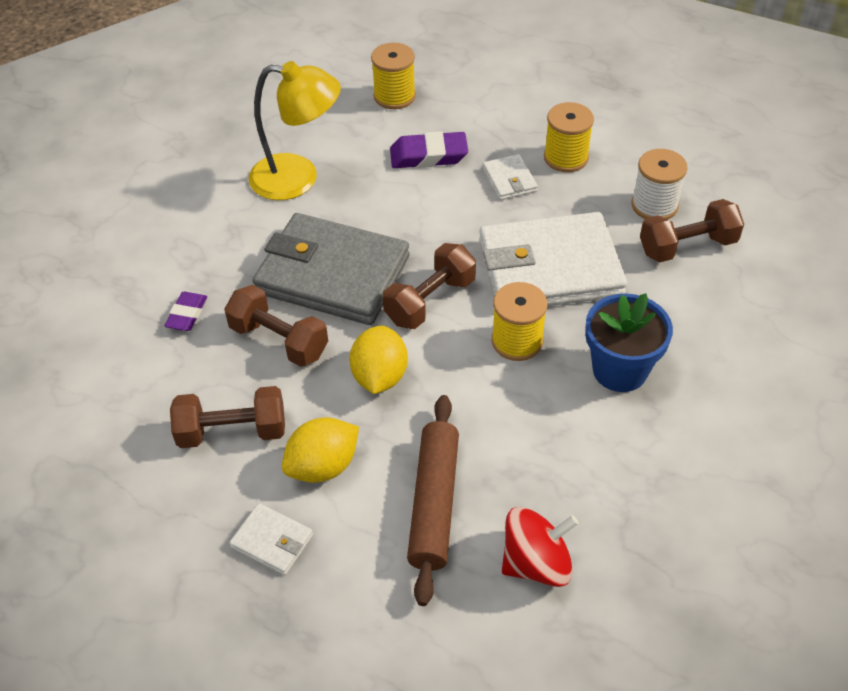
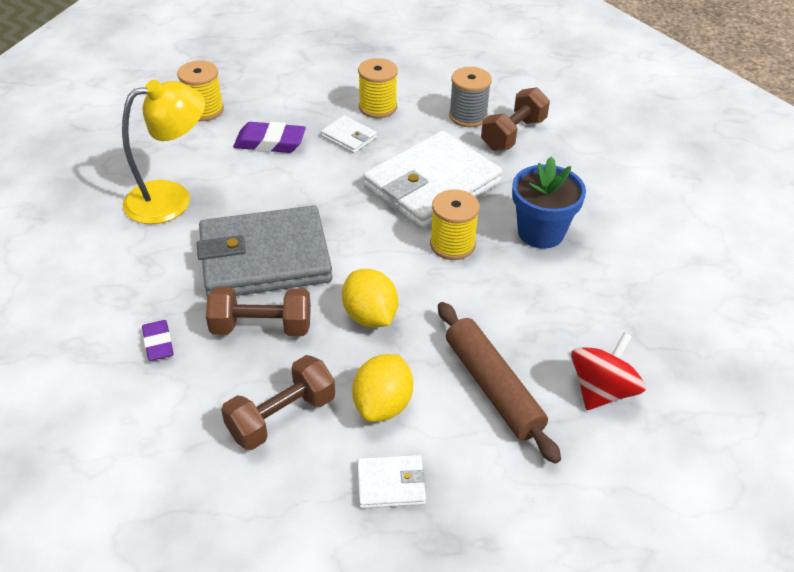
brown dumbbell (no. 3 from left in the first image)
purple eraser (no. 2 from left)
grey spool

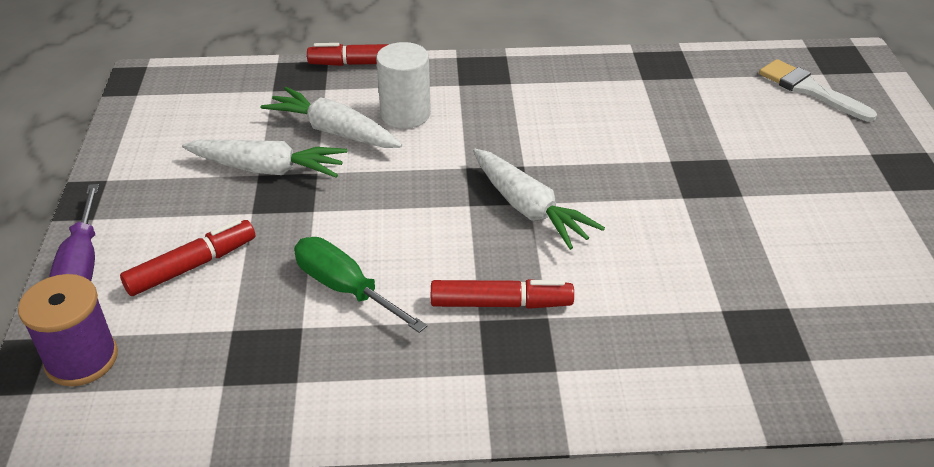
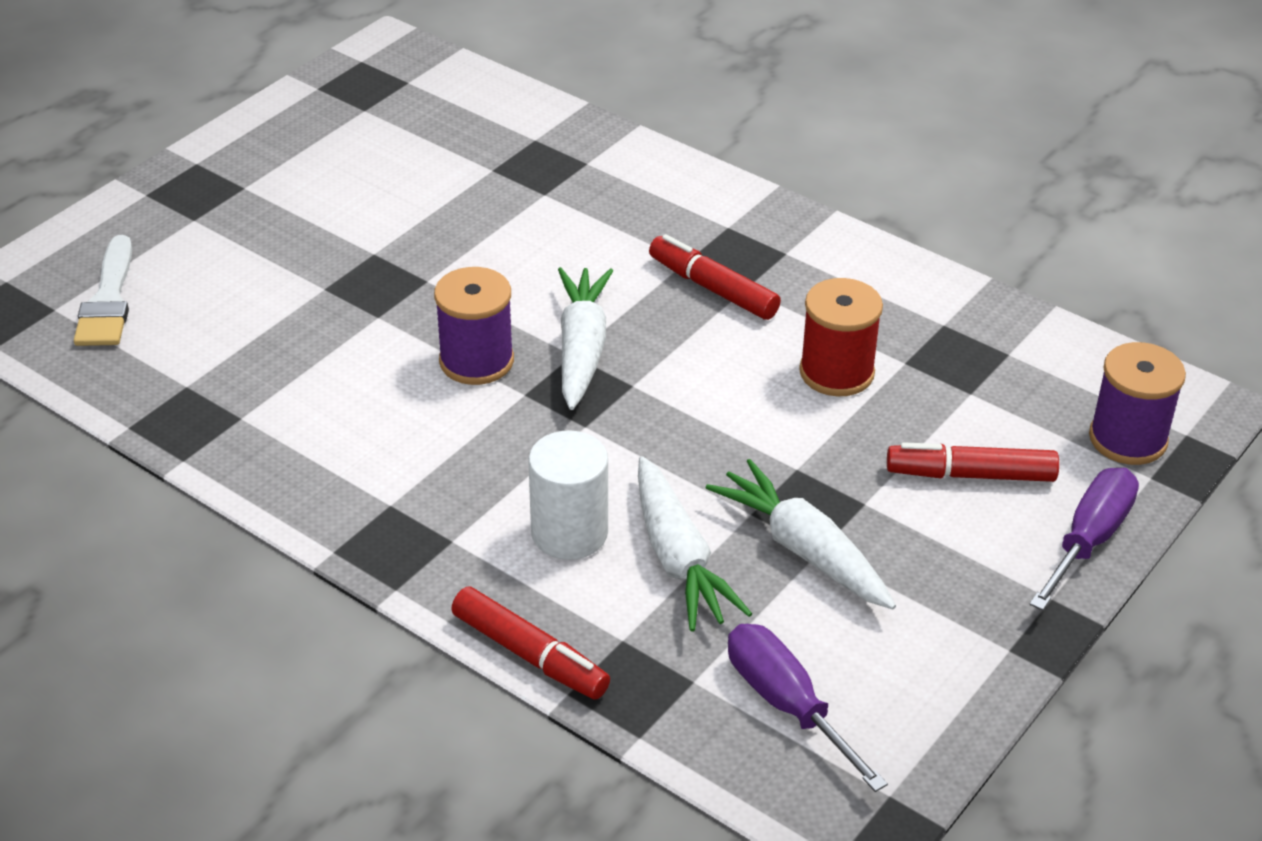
red spool
purple spool (no. 1 from left)
purple screwdriver (no. 1 from left)

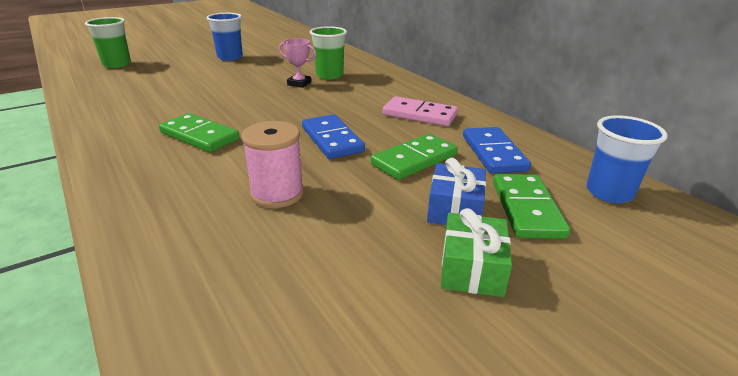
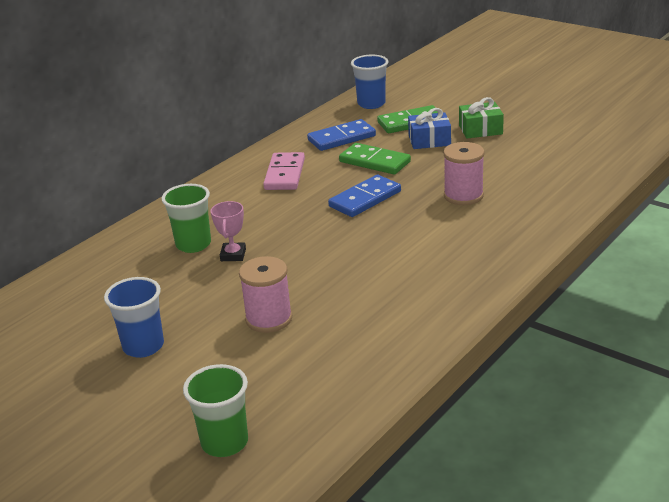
green domino (no. 1 from left in the first image)
pink spool (no. 1 from left)

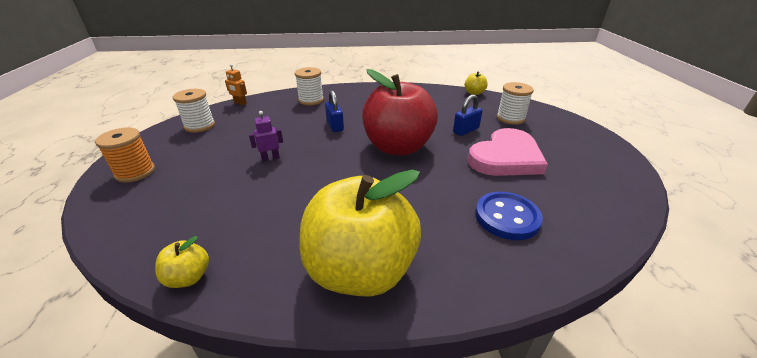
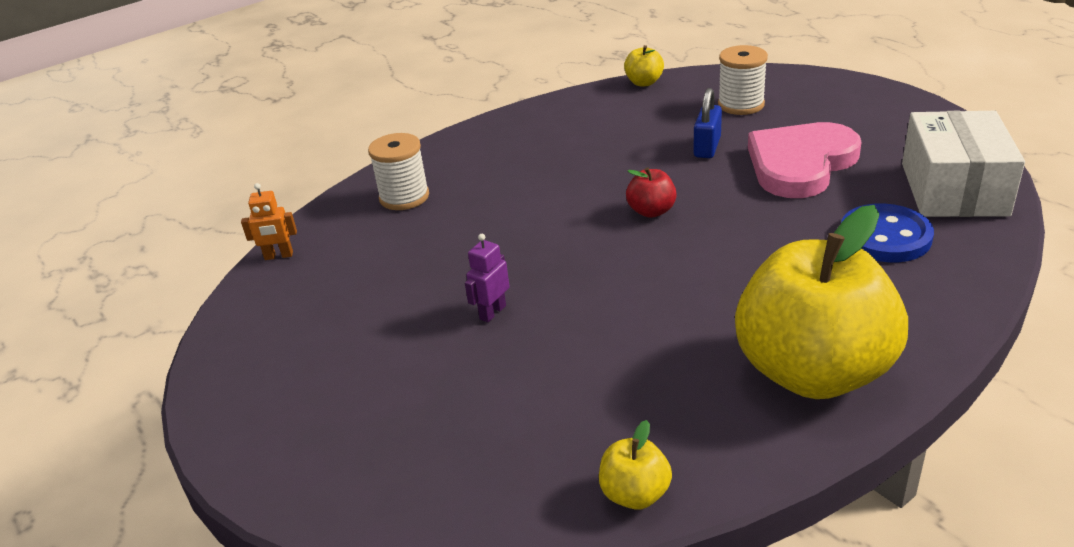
orange spool
white spool (no. 1 from left in the first image)
blue padlock (no. 1 from left in the first image)
red apple
pink heart
white box

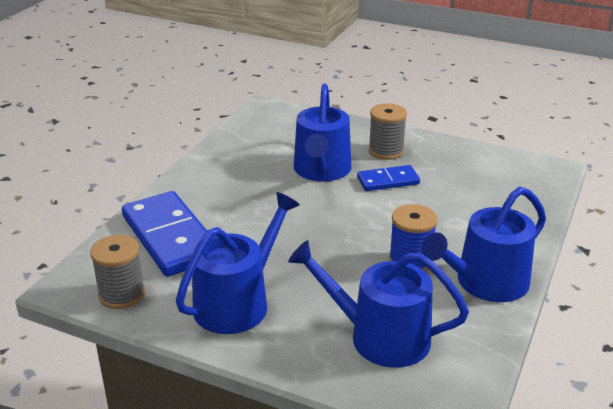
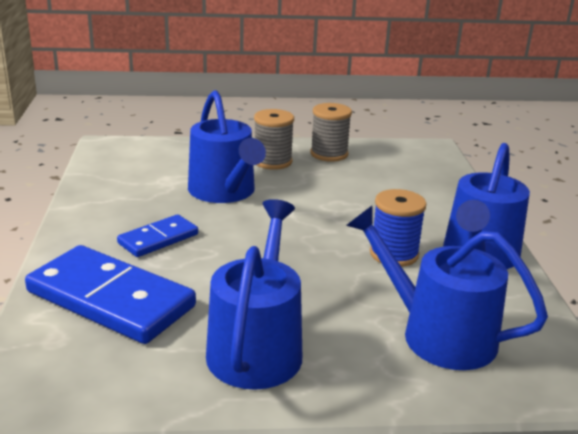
grey spool (no. 2 from left)
blue watering can (no. 3 from left)
blue domino (no. 2 from left)

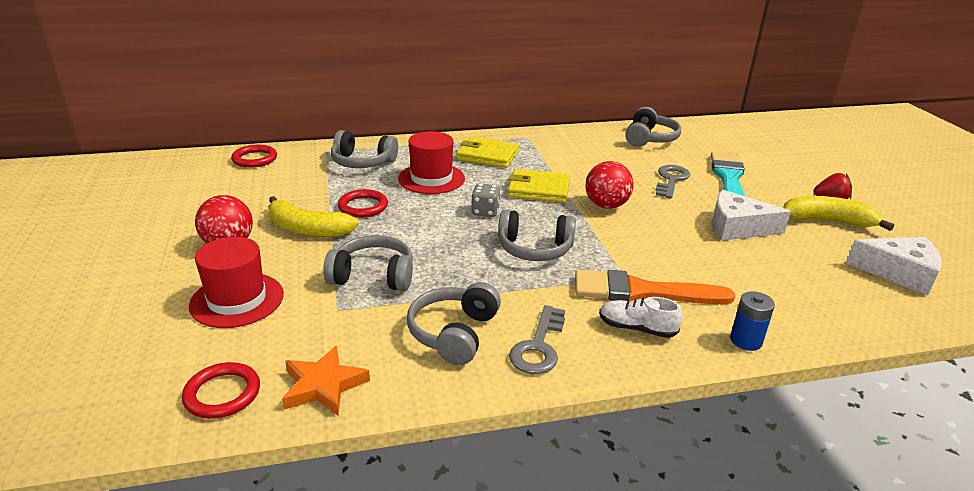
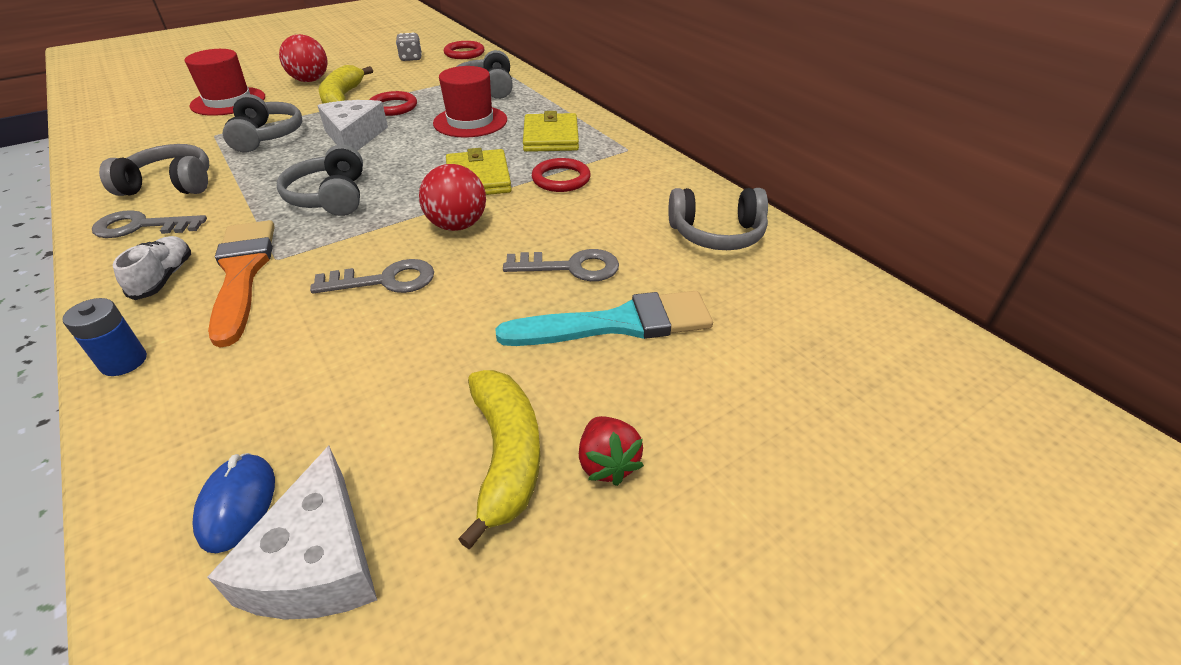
red ring (no. 3 from left)
orange star
grey dice
white cheese (no. 2 from left)
blue mouse
grey key (no. 2 from left)

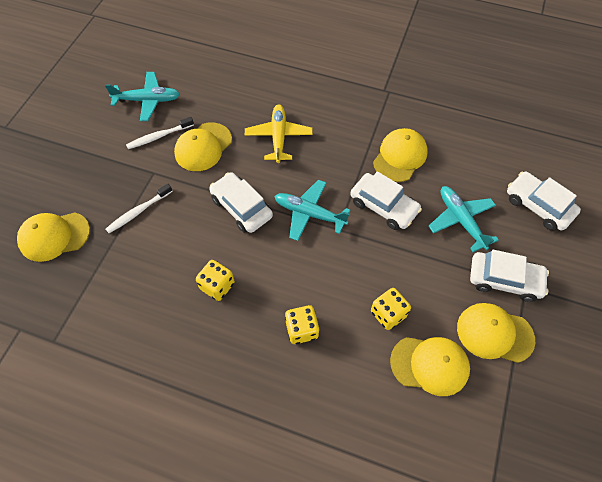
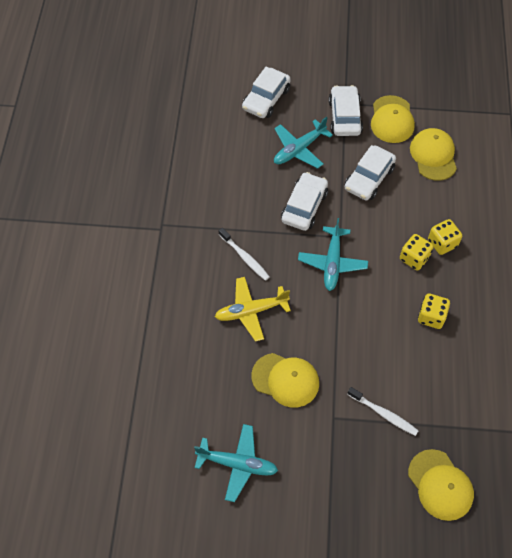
turquoise plane (no. 1 from left)
white toothbrush (no. 1 from left)
white car (no. 4 from left)
yellow dice (no. 1 from left)
yellow cap (no. 3 from left in the first image)

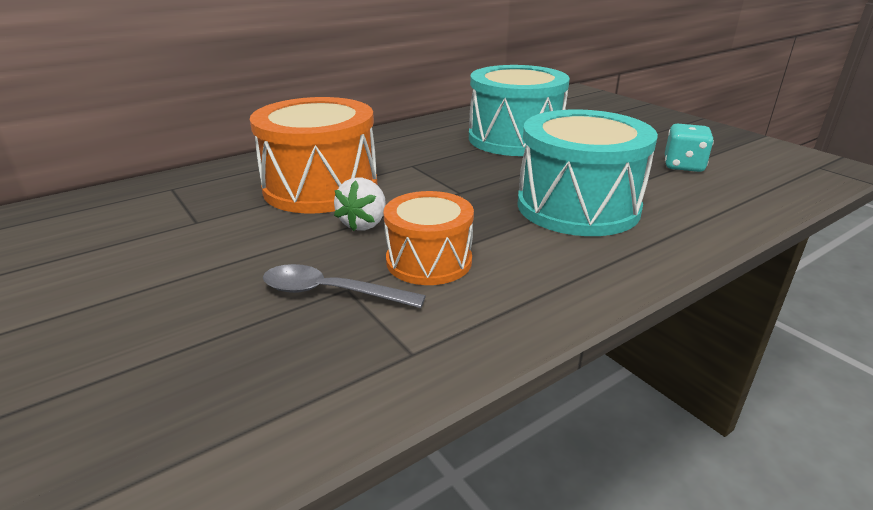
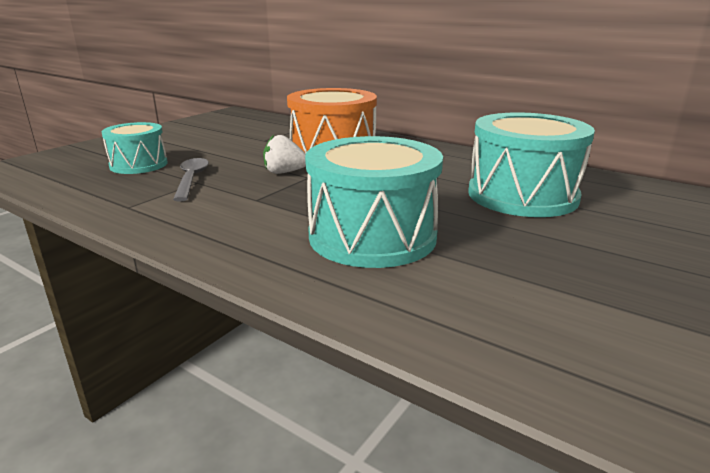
orange drum (no. 2 from left in the first image)
turquoise dice
turquoise drum (no. 1 from left)

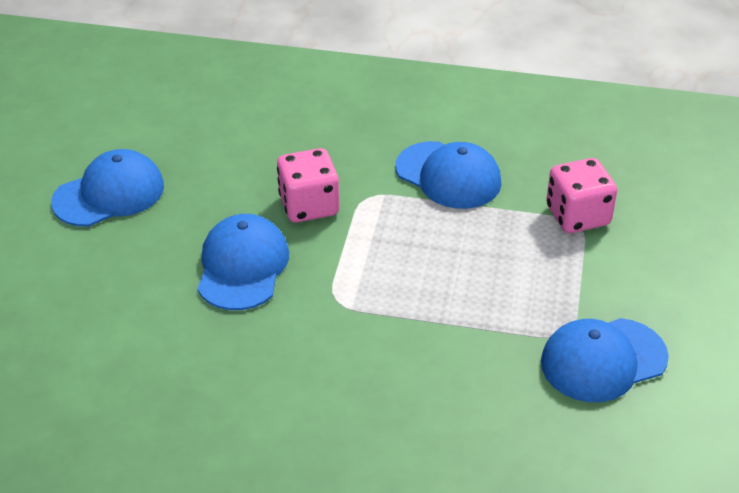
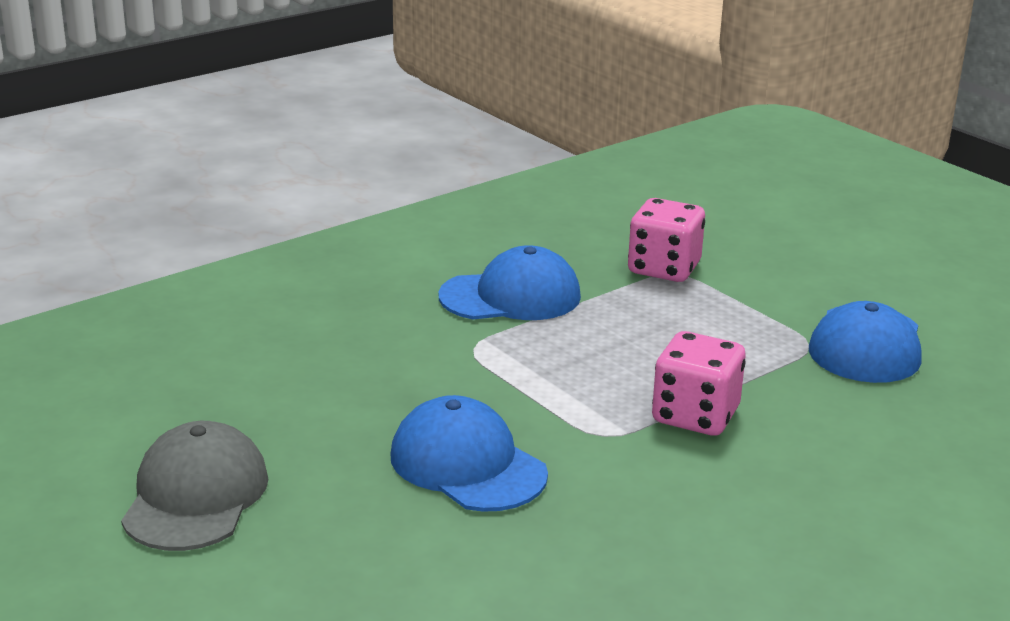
grey cap
pink dice (no. 2 from left)

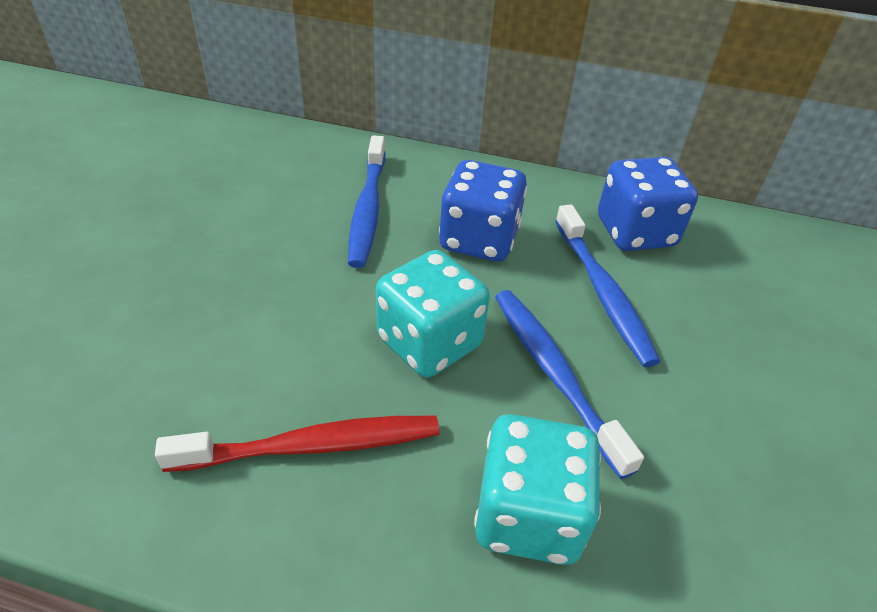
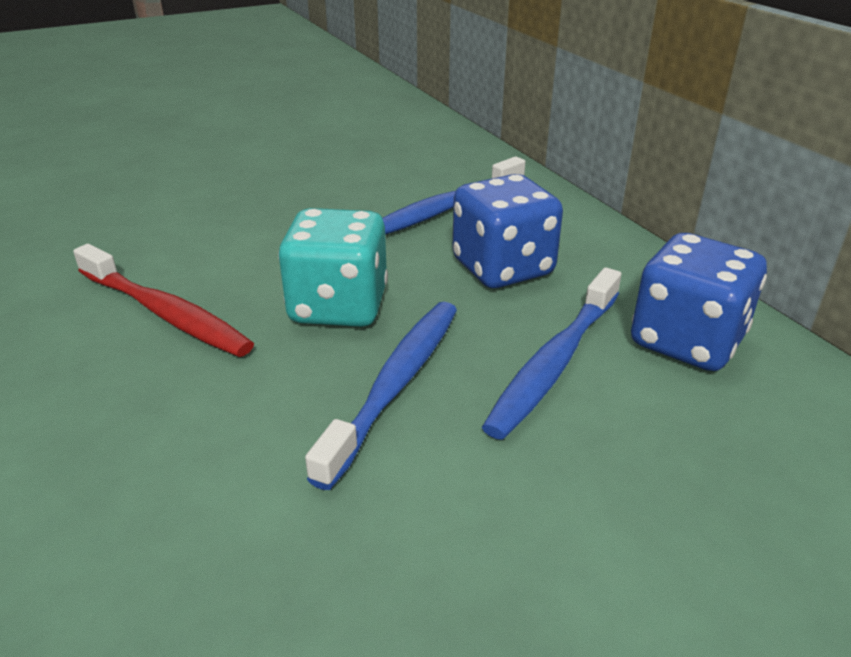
turquoise dice (no. 2 from left in the first image)

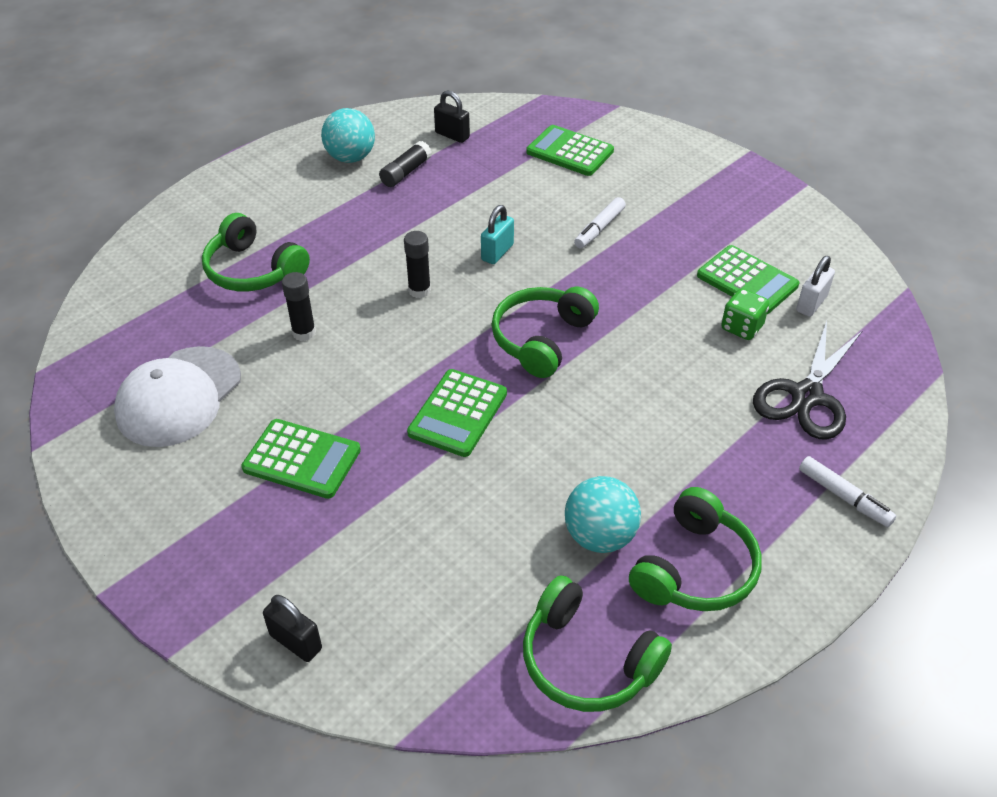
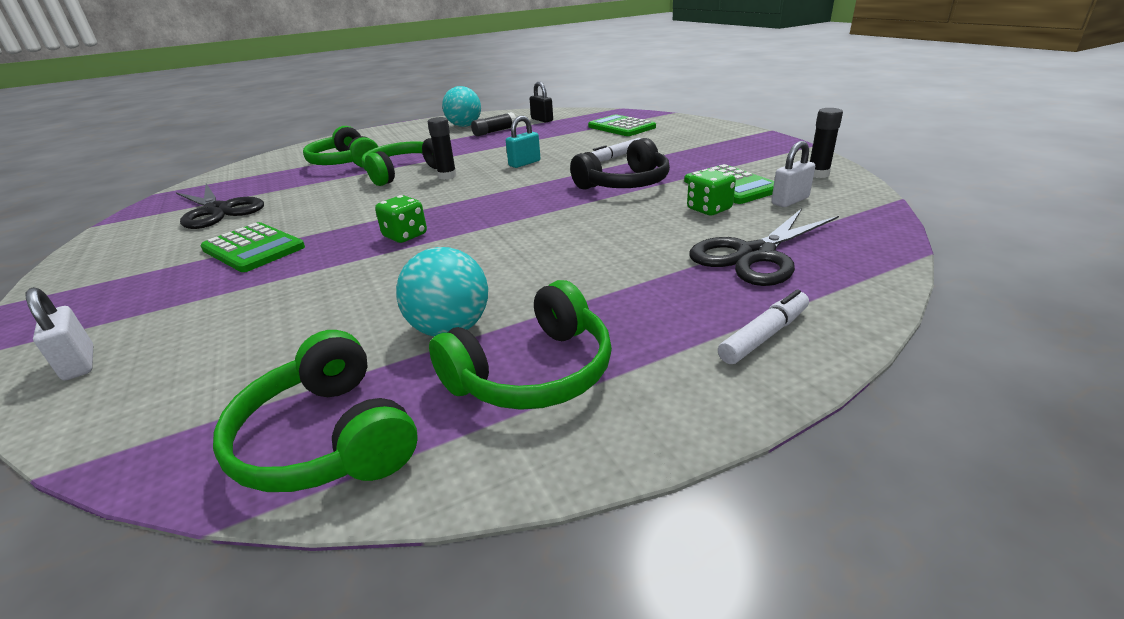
black scissors (no. 1 from left)
white padlock (no. 1 from left)
black glue stick (no. 3 from left)
green dice (no. 1 from left)
green headphones (no. 3 from left)
white marker (no. 2 from left)
black headphones

